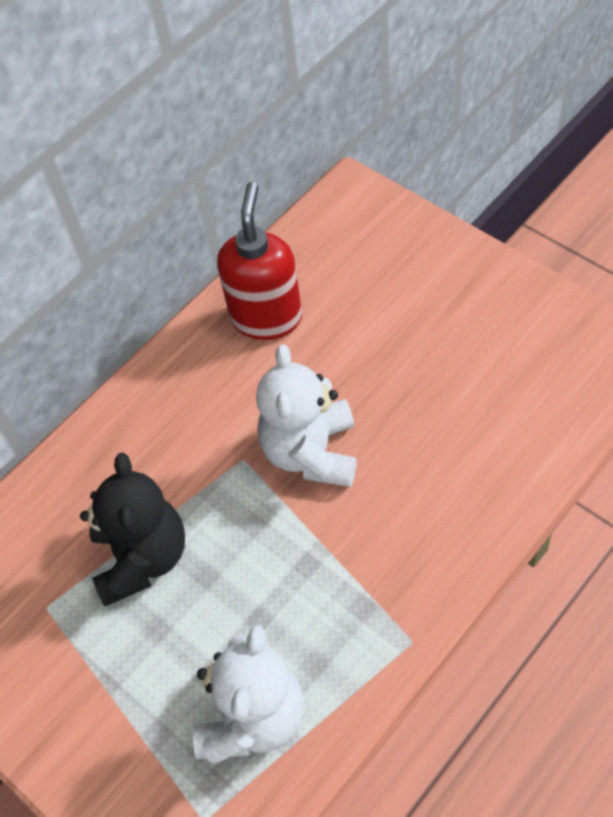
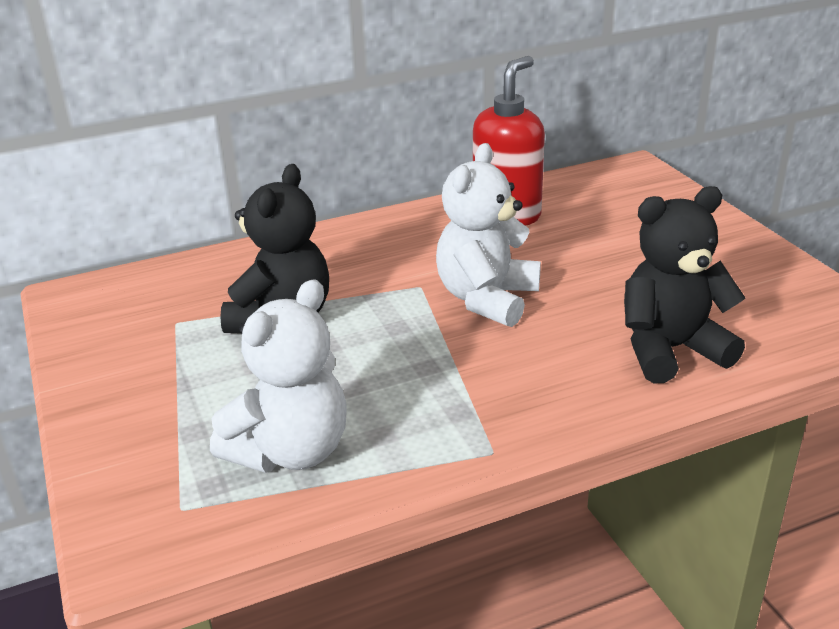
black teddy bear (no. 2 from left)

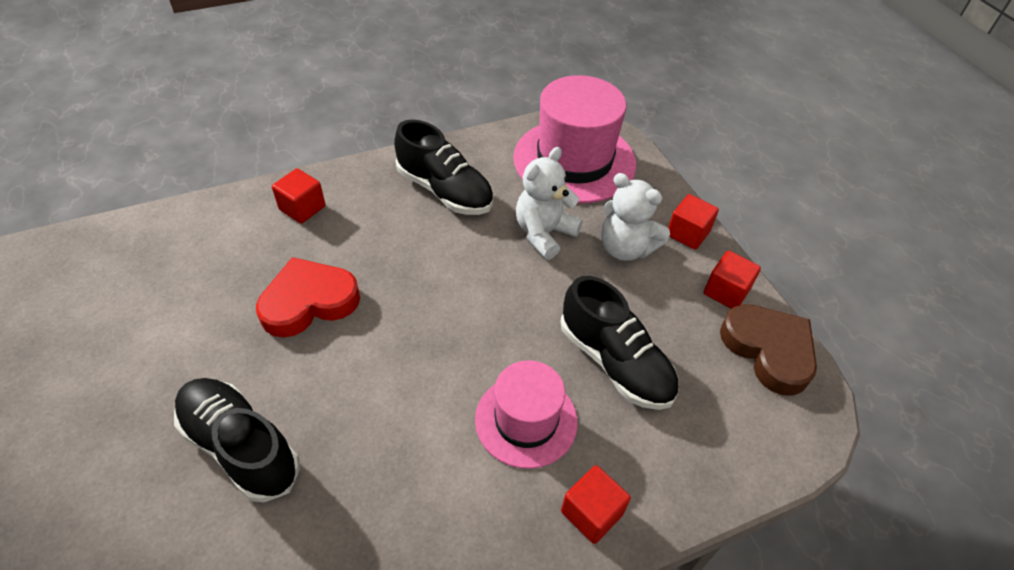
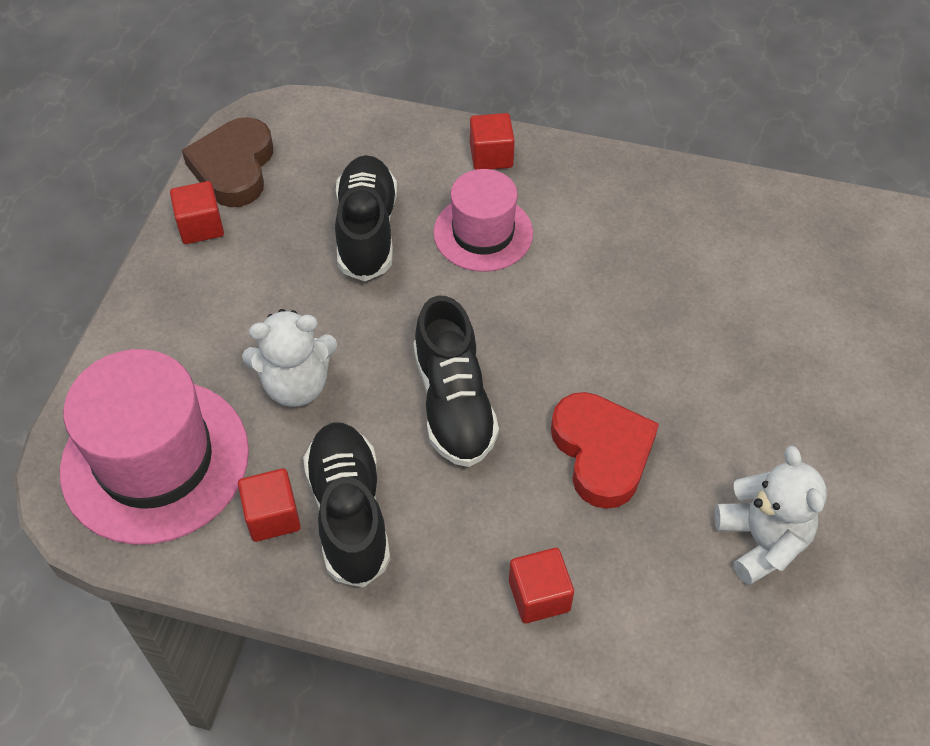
black shoe (no. 3 from left)
red heart
white teddy bear (no. 2 from left)
red cube (no. 2 from left)

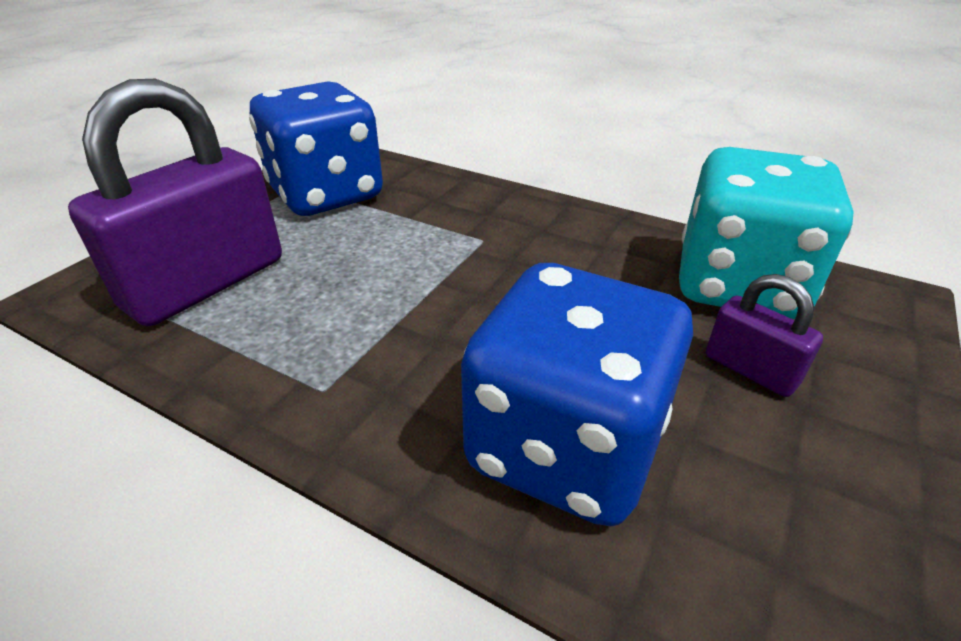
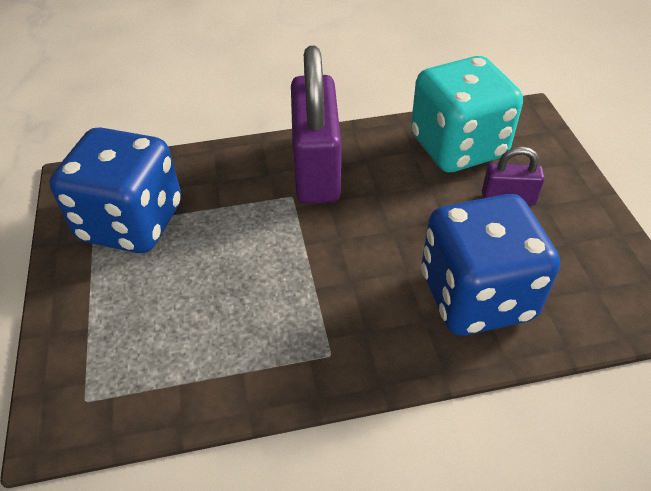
purple padlock (no. 1 from left)

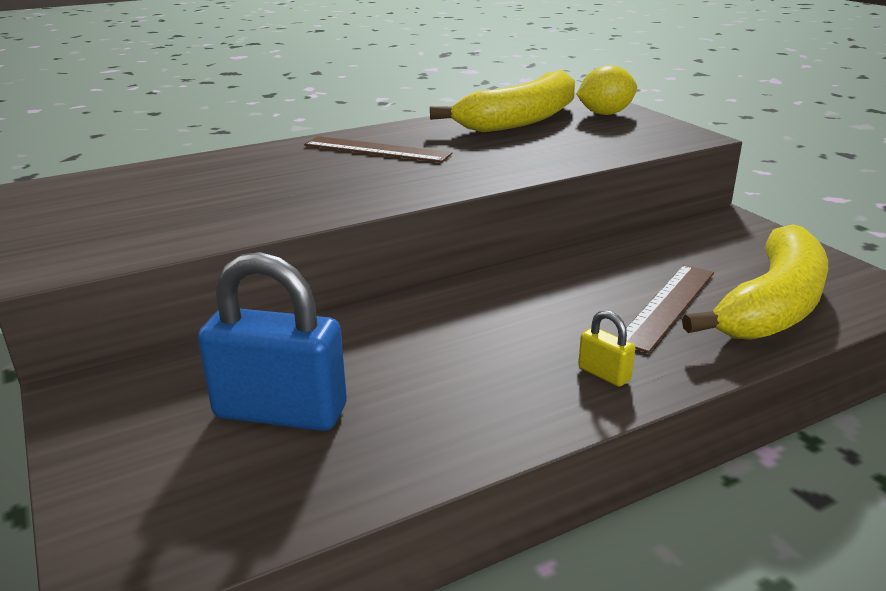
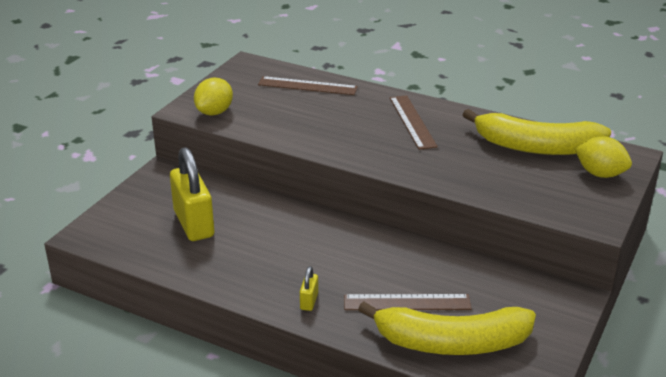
yellow padlock (no. 1 from left)
yellow lemon (no. 1 from left)
brown ruler (no. 1 from left)

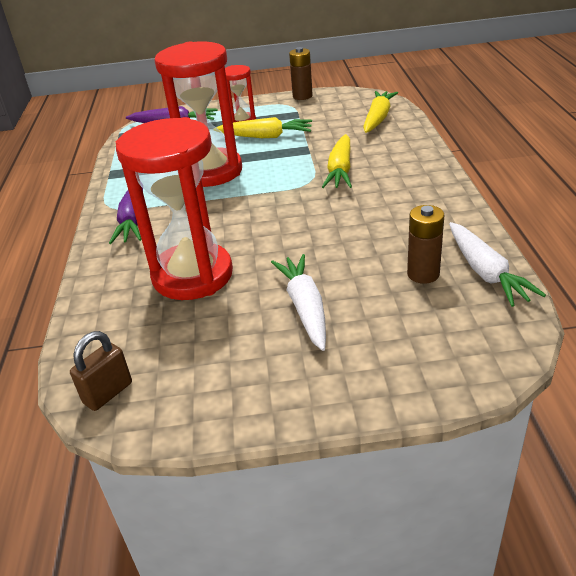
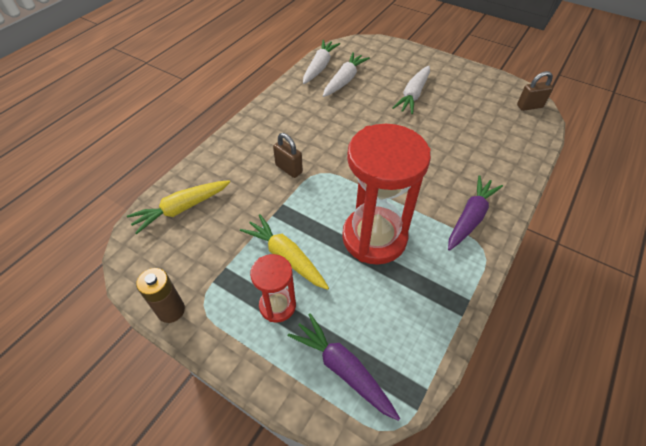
red hourglass (no. 1 from left in the first image)
brown padlock (no. 1 from left)
white carrot (no. 2 from left)

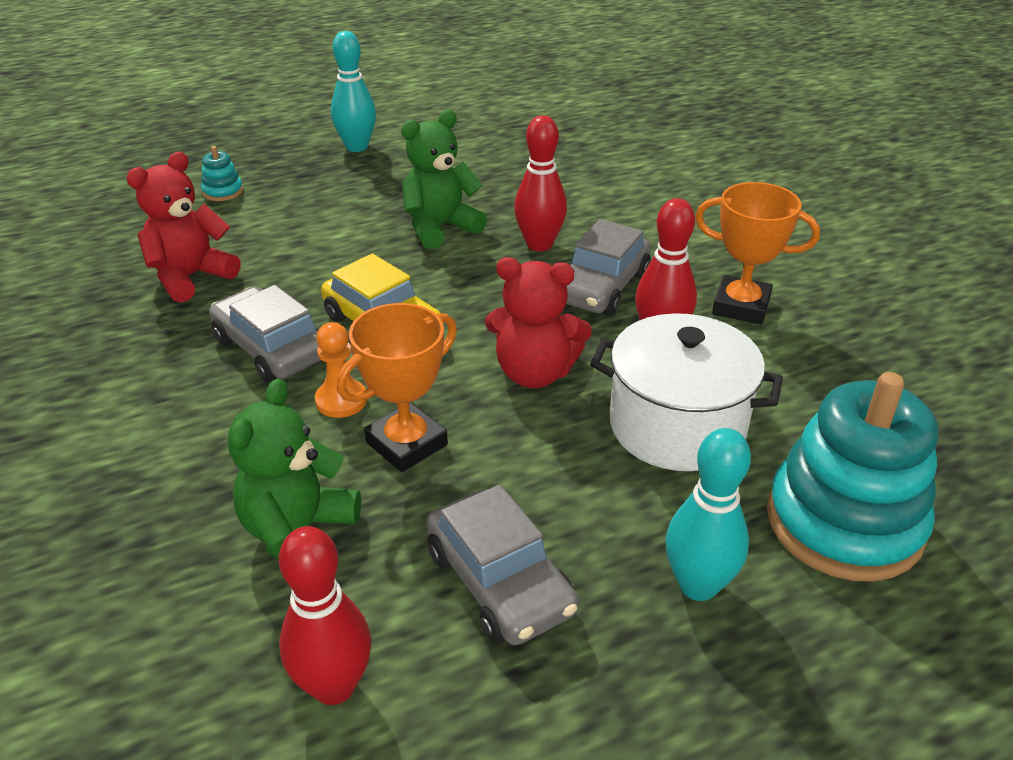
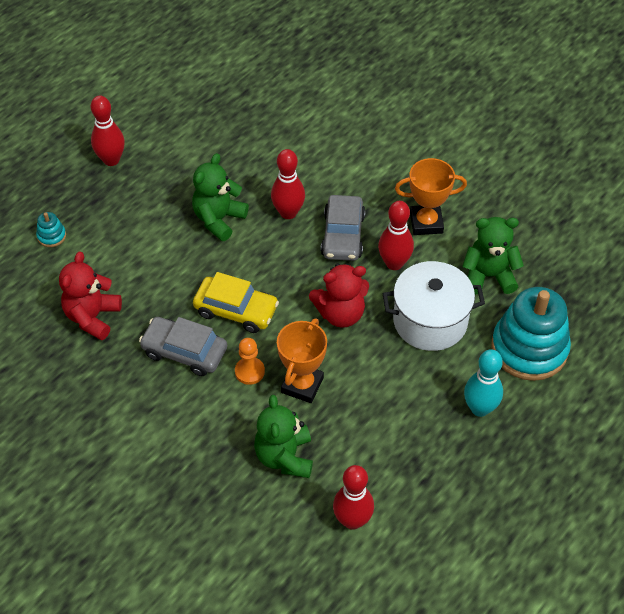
red bowling pin (no. 1 from left)
grey car (no. 2 from left in the first image)
green teddy bear (no. 3 from left)

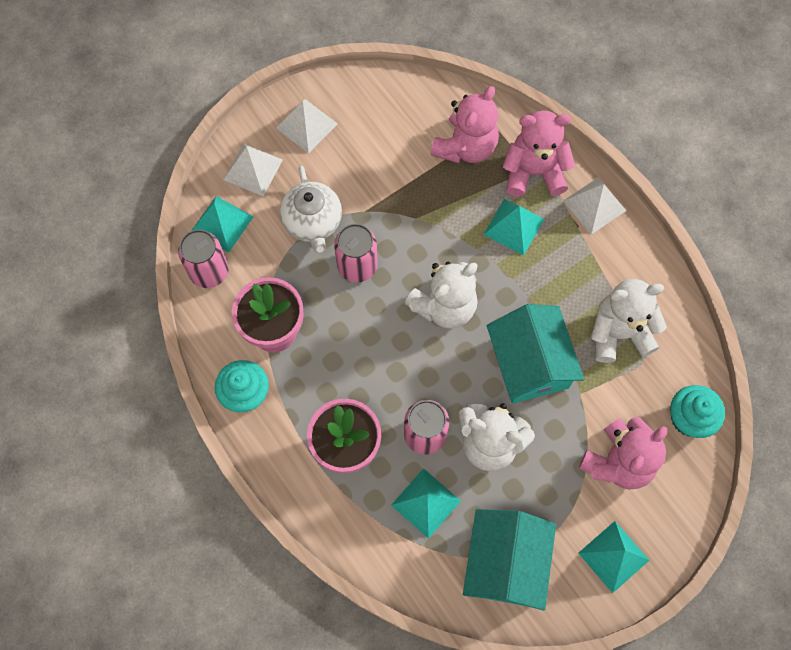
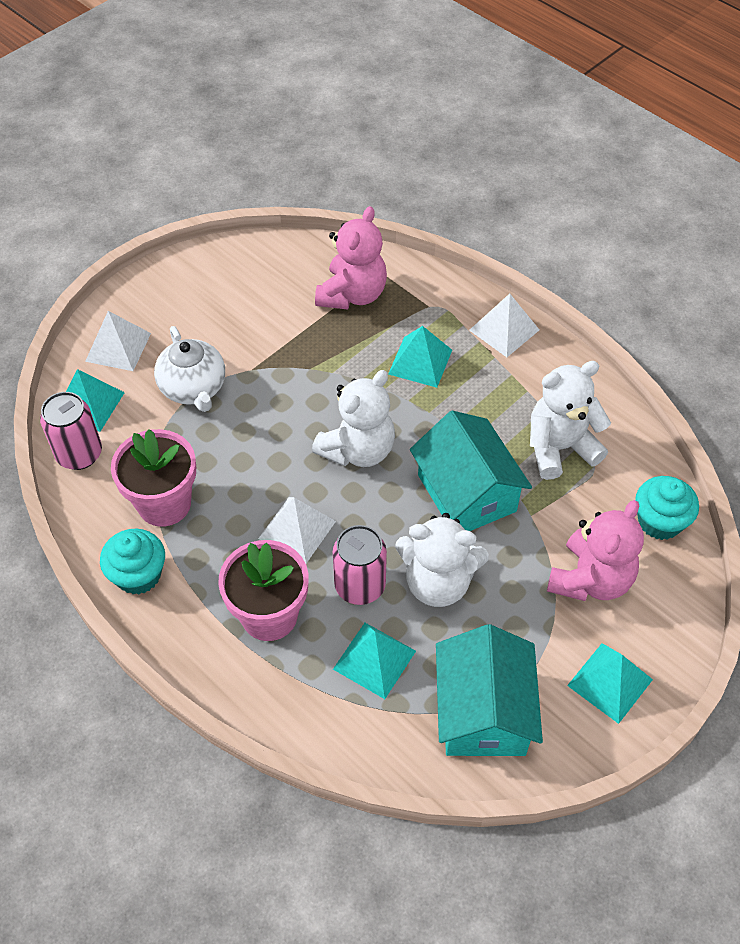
white pyramid (no. 2 from left)
pink can (no. 2 from left in the first image)
pink teddy bear (no. 2 from left in the first image)

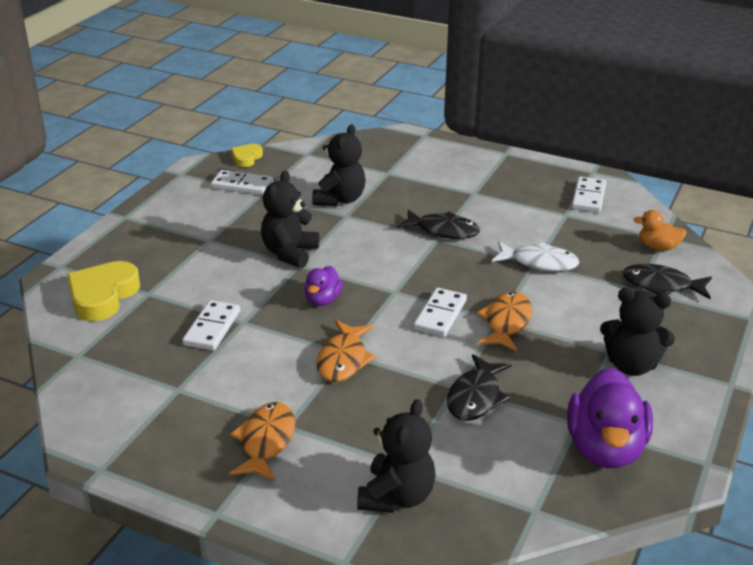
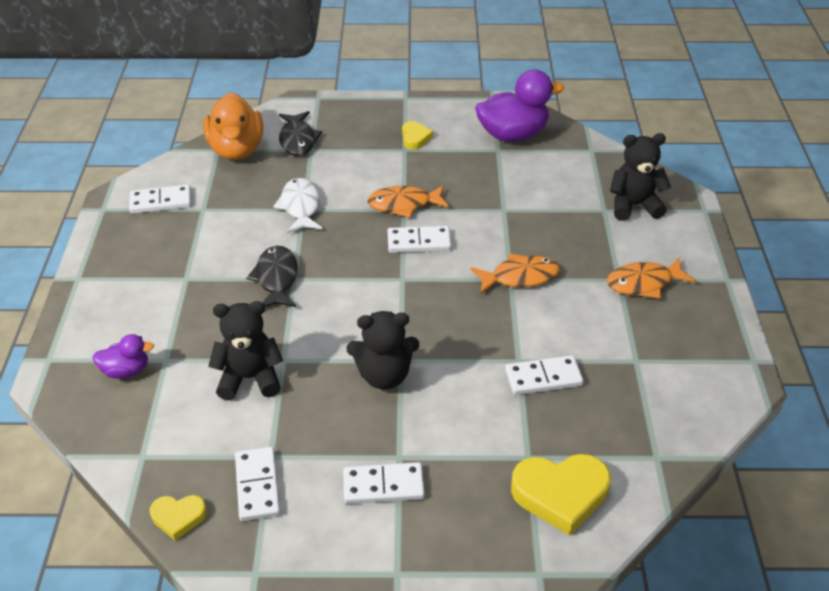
purple duck (no. 1 from left)
black fish (no. 2 from left in the first image)
yellow heart (no. 2 from left)
orange duck
white domino (no. 3 from left)

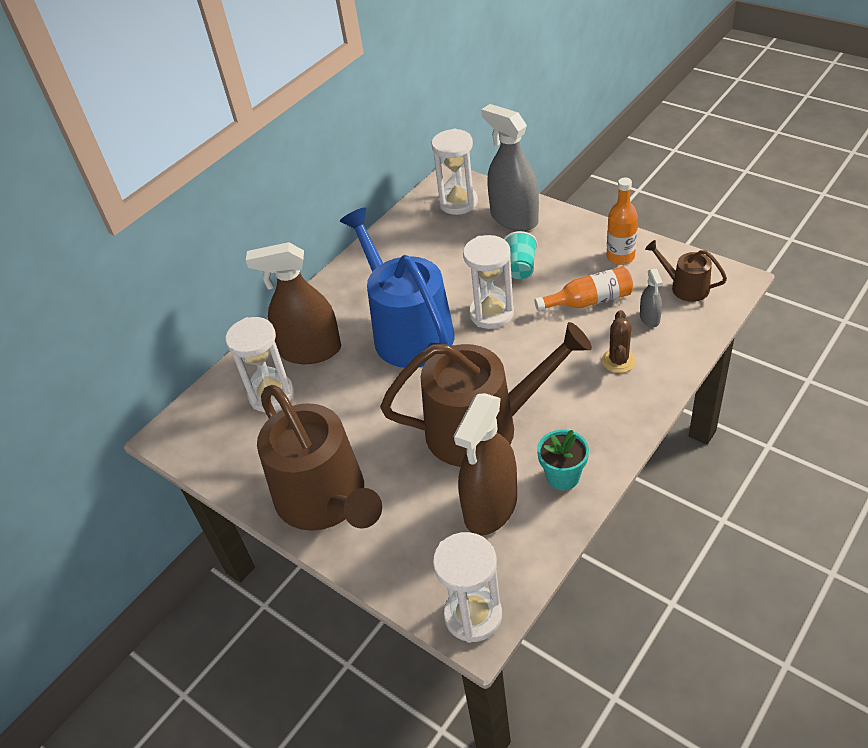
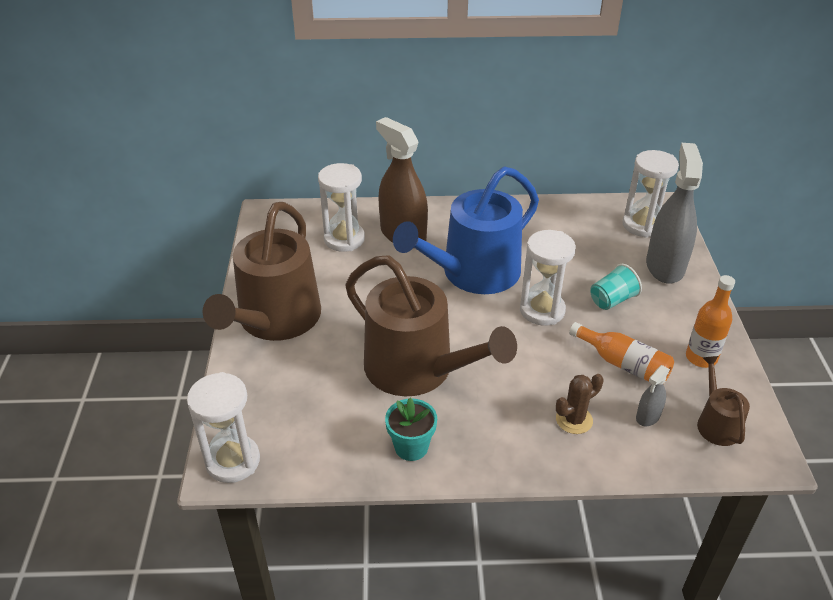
blue watering can
brown spray bottle (no. 2 from left in the first image)

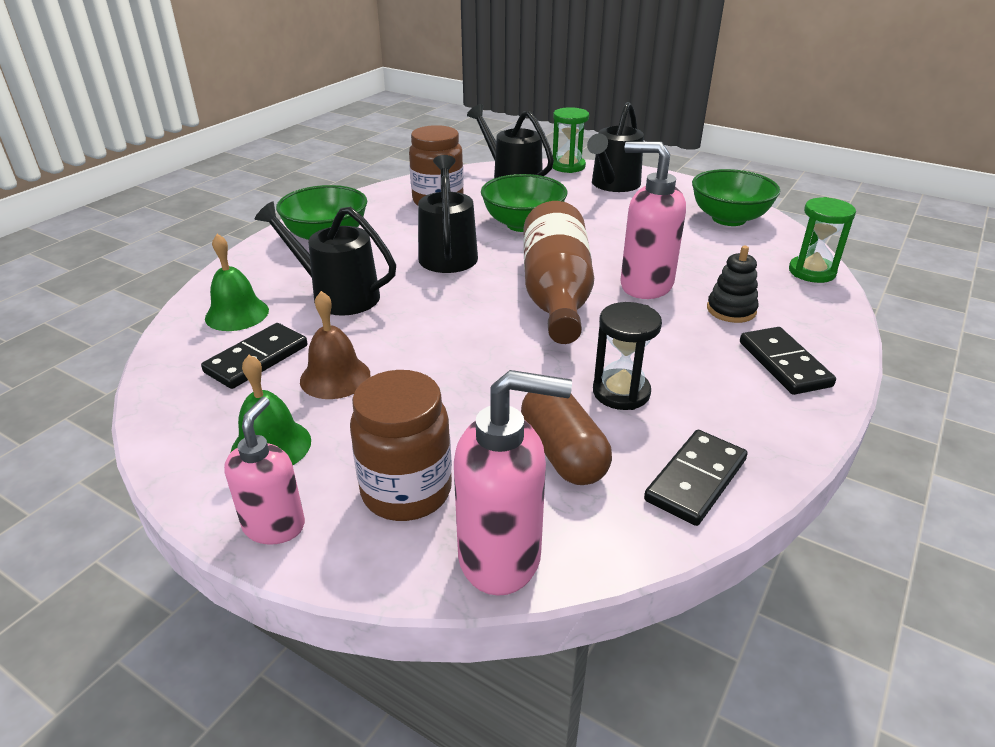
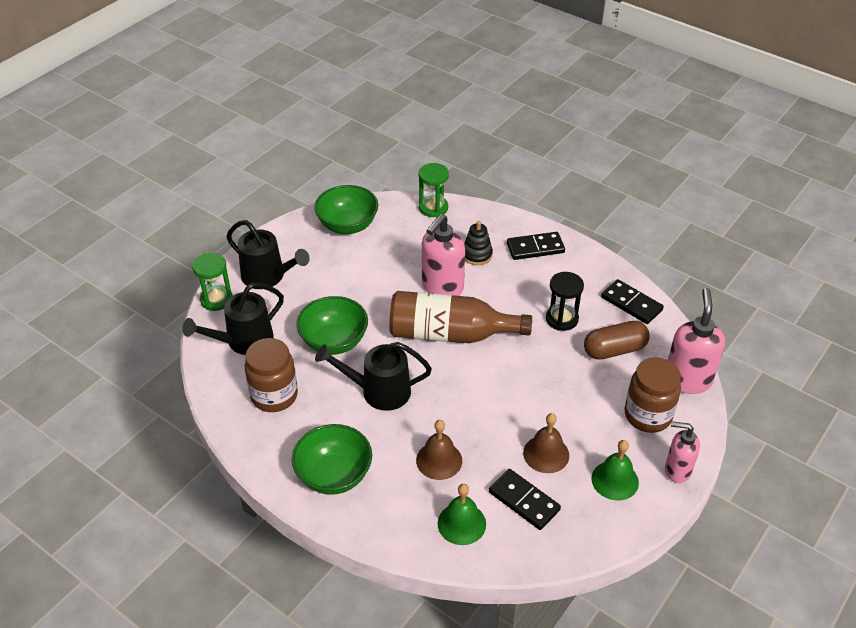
brown bell (no. 1 from left)

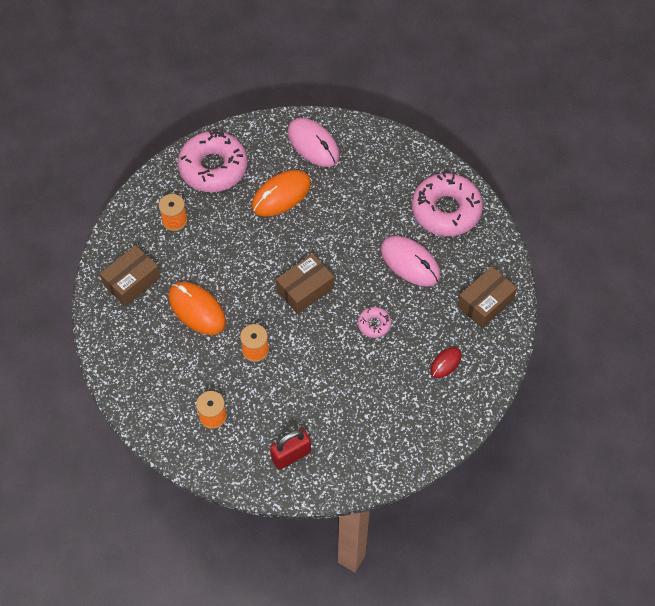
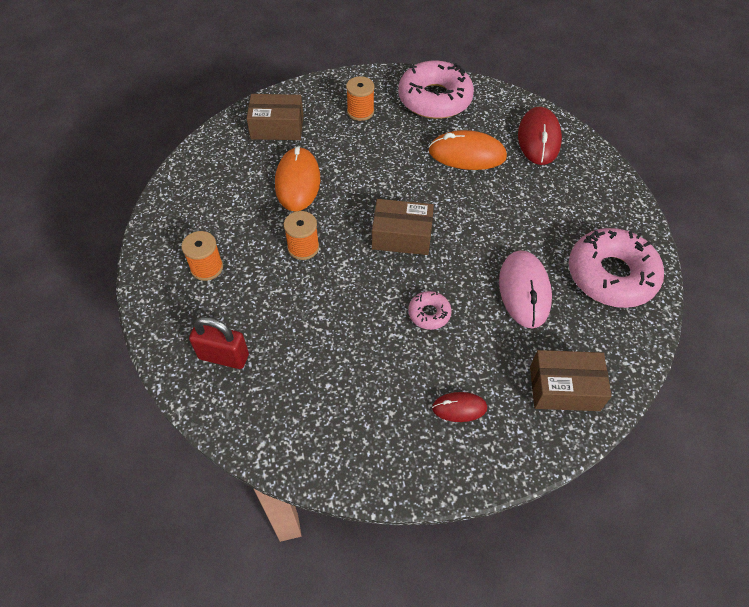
red mouse (no. 2 from left)

